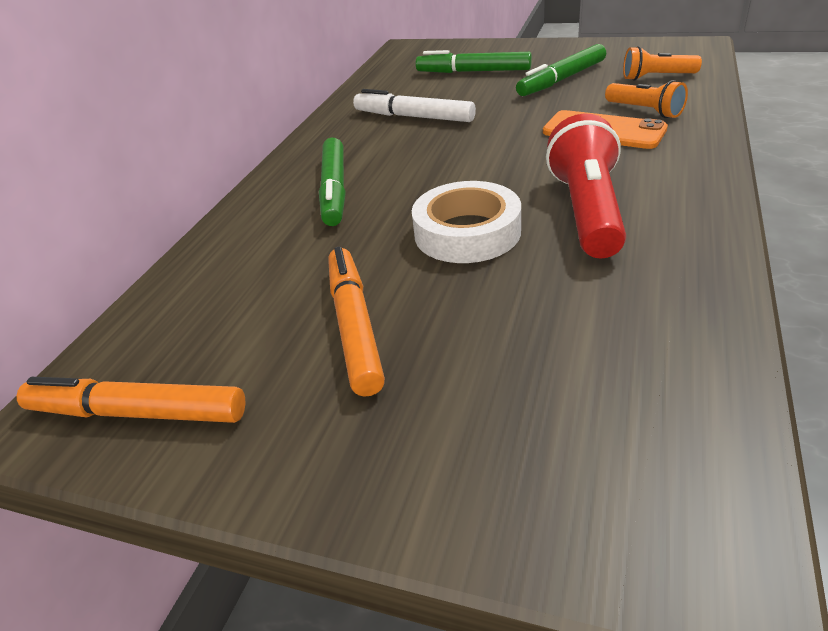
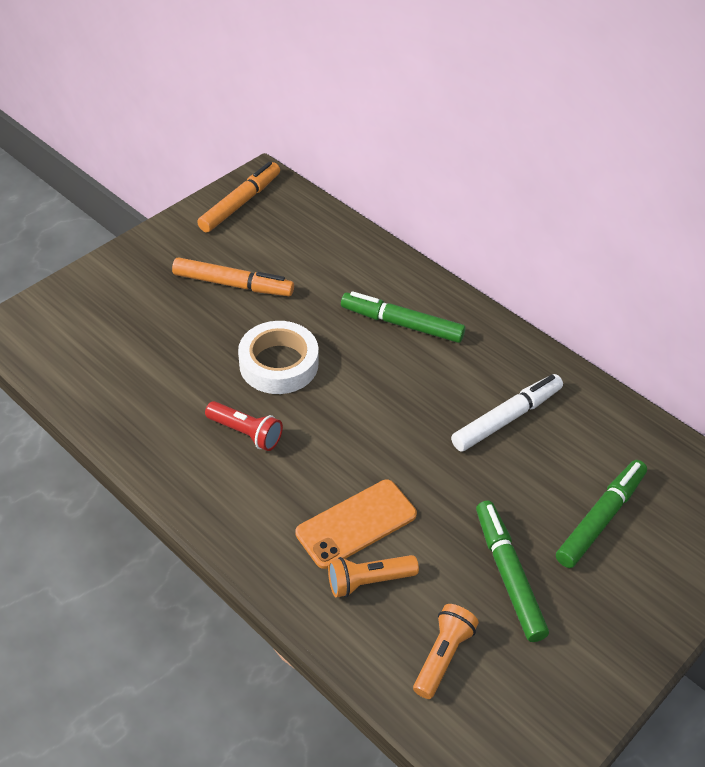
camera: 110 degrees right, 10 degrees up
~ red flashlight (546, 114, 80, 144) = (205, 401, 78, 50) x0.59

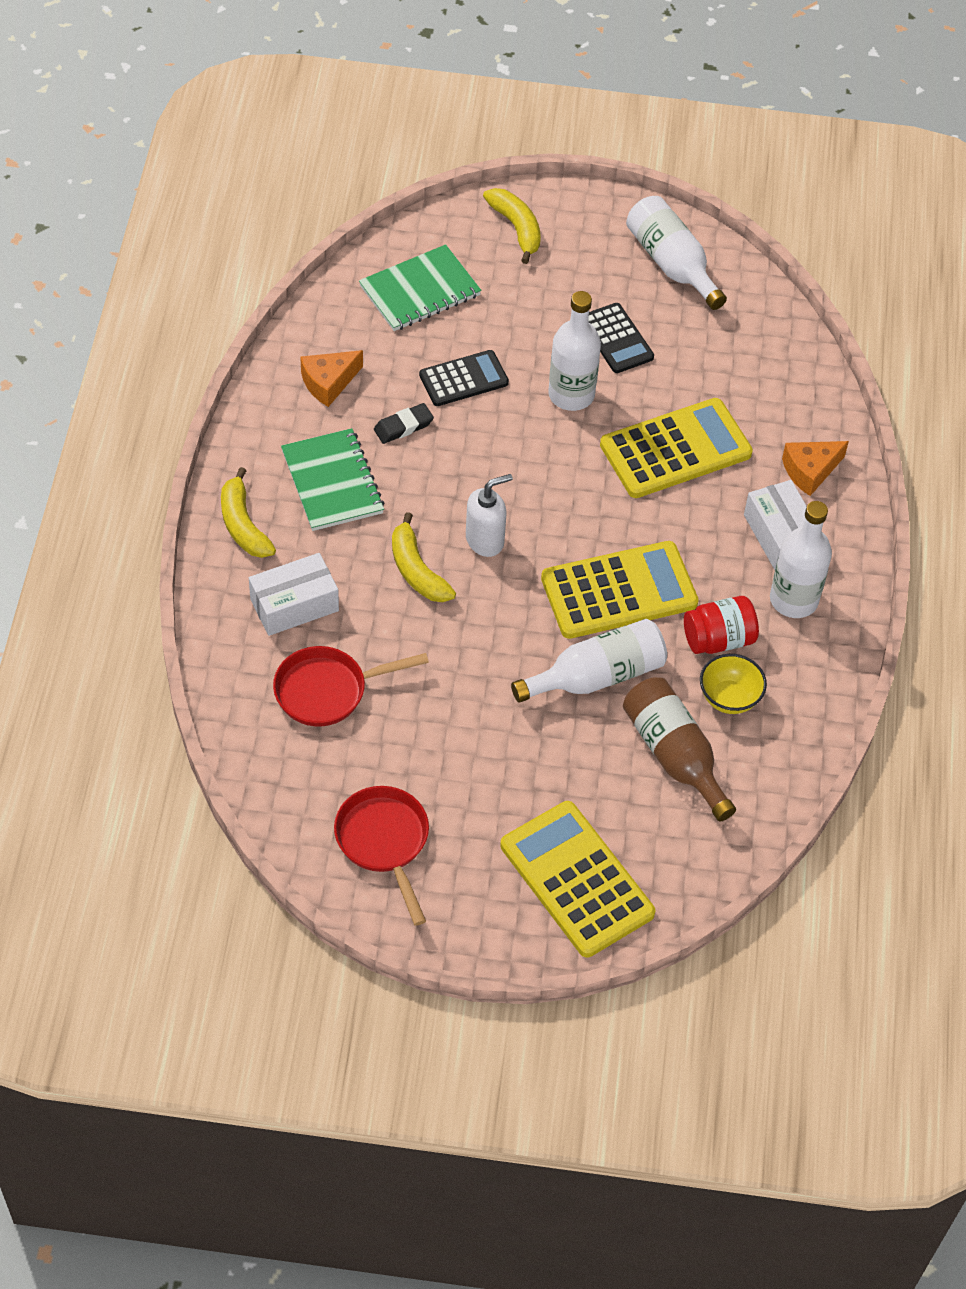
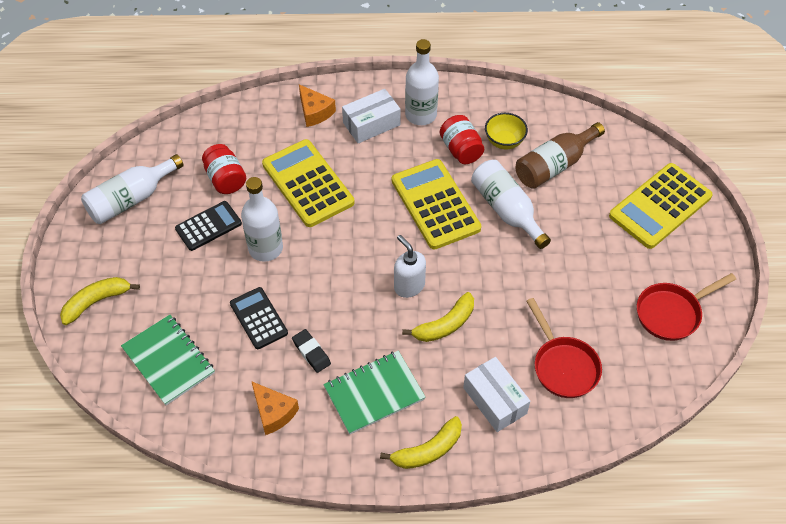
camera: 95 degrees left, 0 degrees up
+ red jar (202, 144, 44, 50)

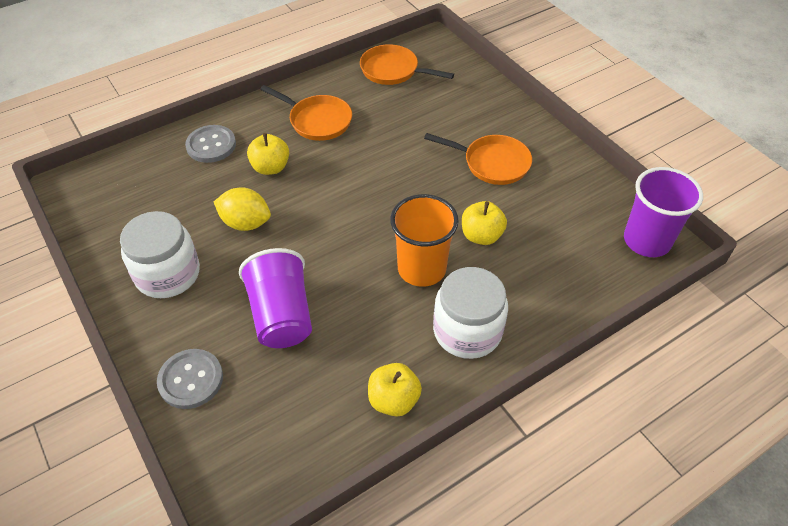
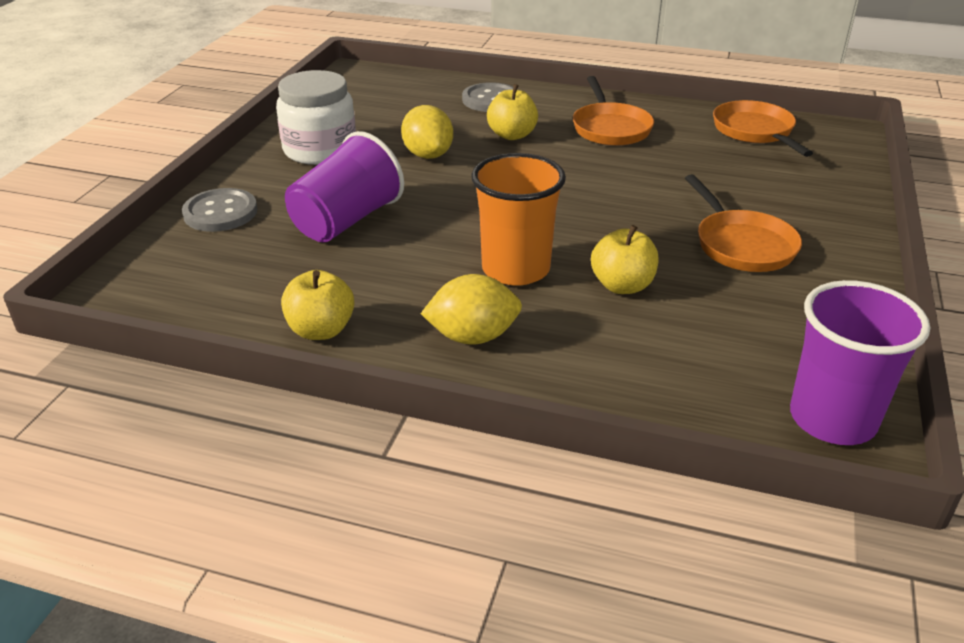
camera: 50 degrees right, 15 degrees down
~ white jar (433, 267, 75, 92) to yellow lemon (421, 274, 101, 70)

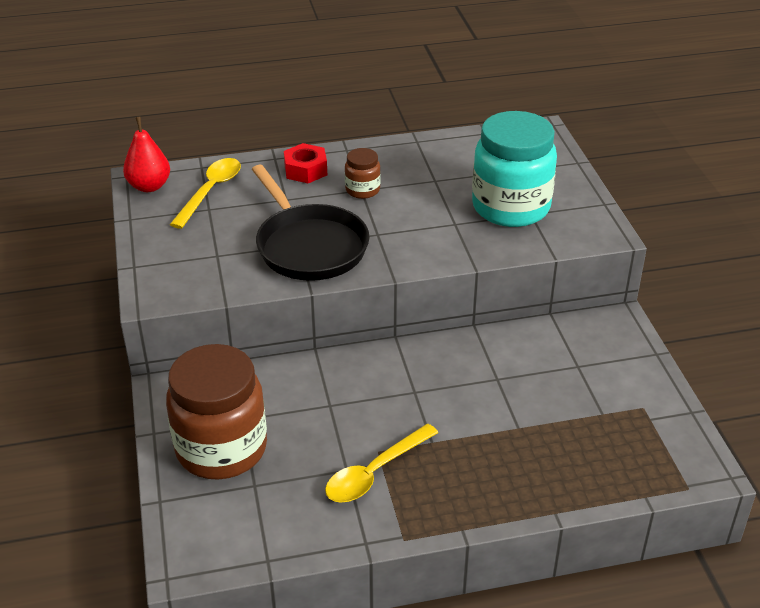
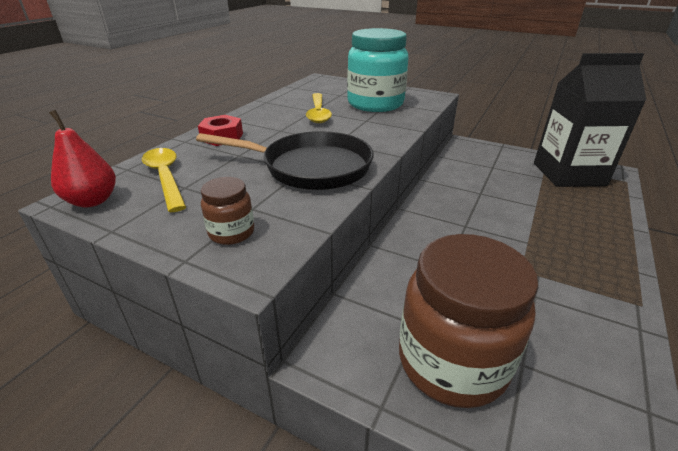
camera: 50 degrees left, 5 degrees down
~ brown jar (345, 148, 36, 51) to (201, 177, 53, 68)
~ yellow spoon (325, 424, 113, 79) to (306, 93, 26, 30)
+ black carton (534, 53, 112, 134)

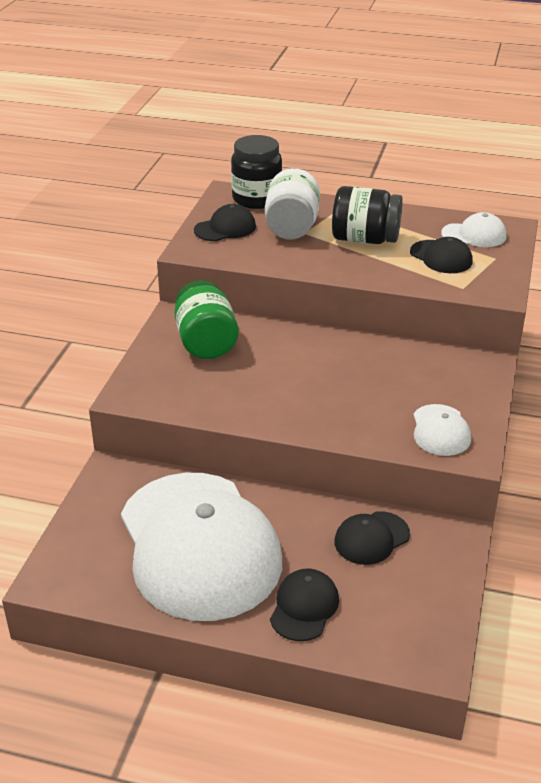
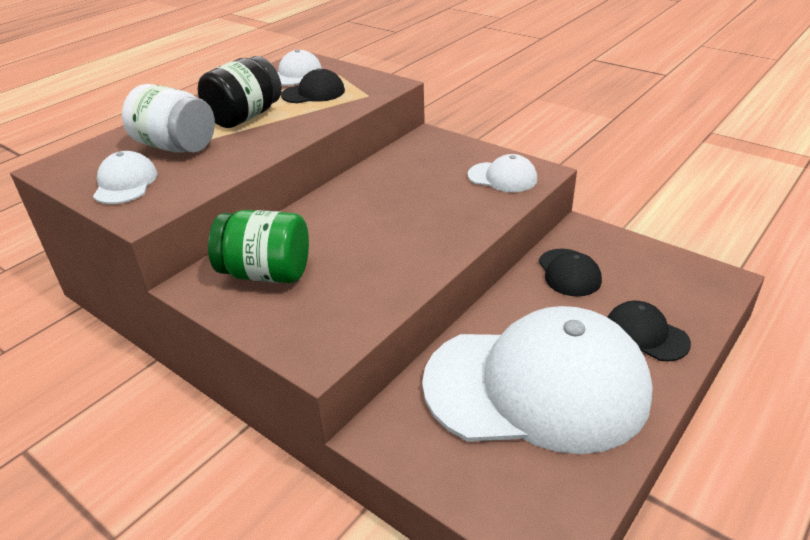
camera: 65 degrees left, 0 degrees up
~ black cap (194, 204, 62, 37) to white cap (93, 151, 65, 53)
- black jar (231, 135, 51, 74)

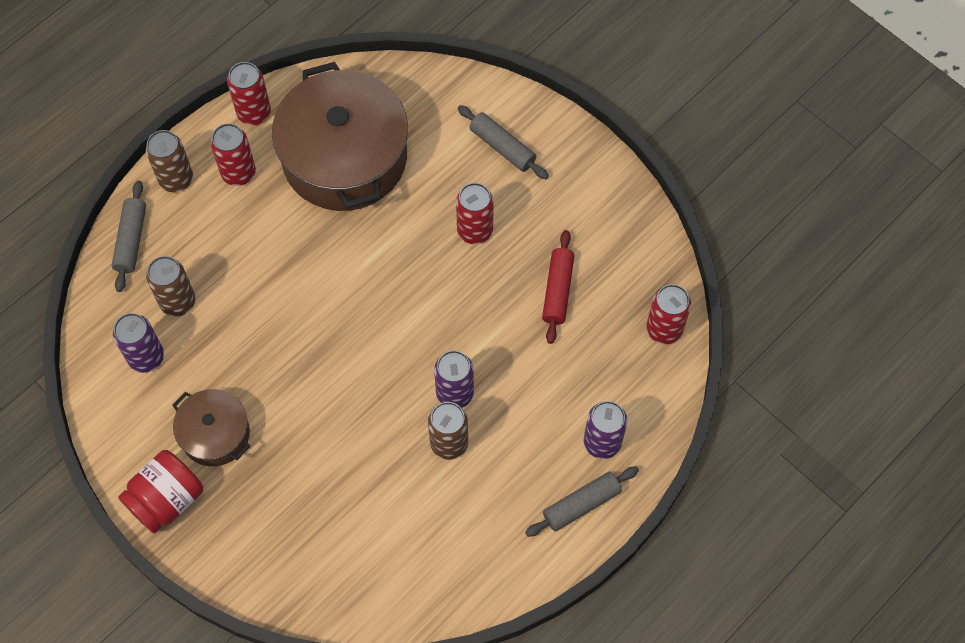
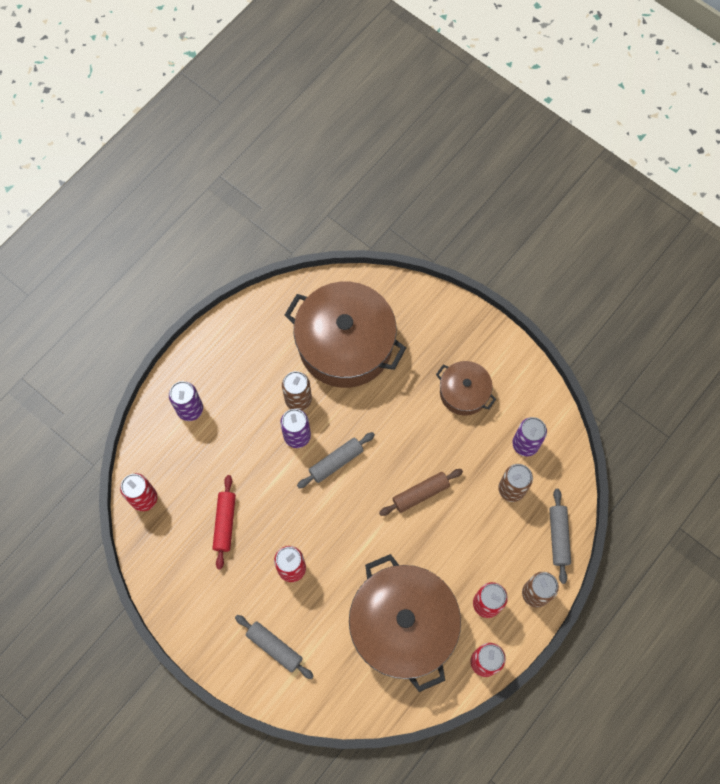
camera: 175 degrees right, 5 degrees up
+ brown pot (285, 282, 121, 106)
~ grey rolling pin (525, 466, 114, 71) to (297, 432, 78, 57)
+ brown rolling pin (379, 469, 84, 47)
- red jar (118, 450, 85, 83)

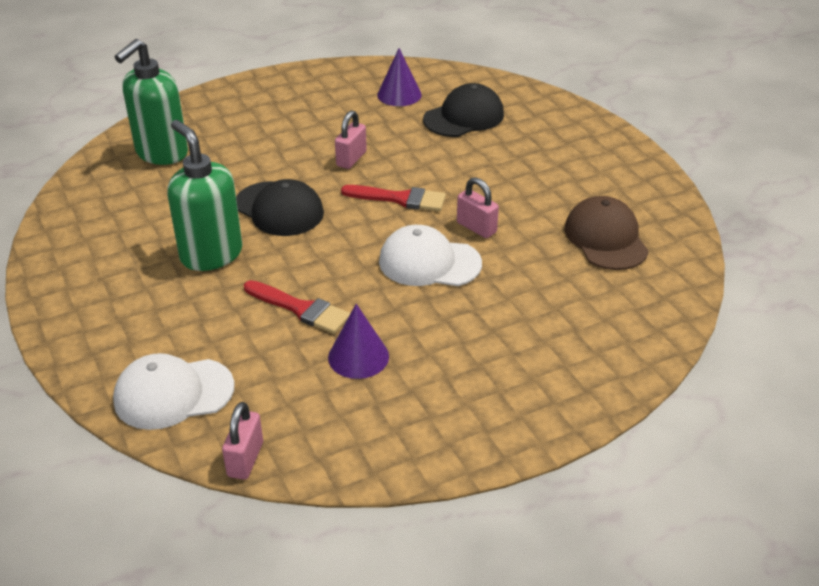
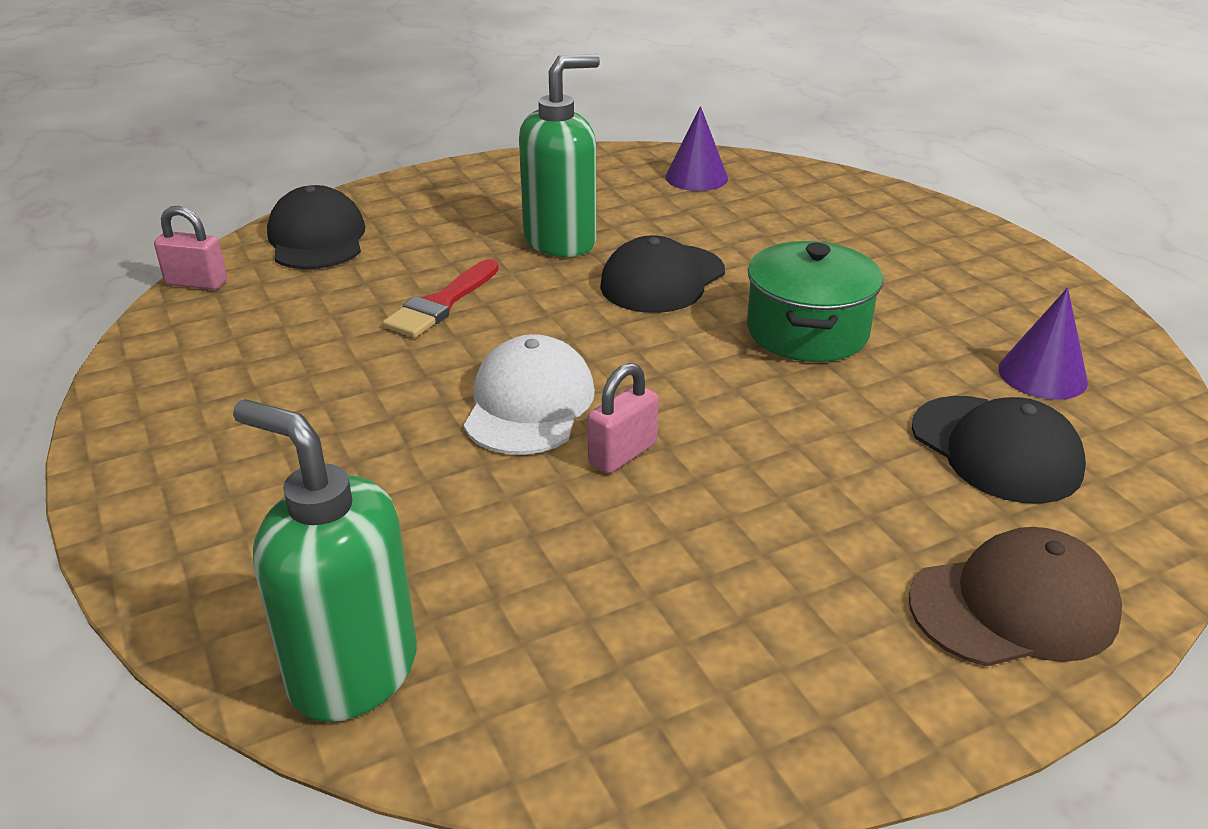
camera: 90 degrees right, 5 degrees down
~ green soap dispenser (115, 39, 73, 126) to (233, 399, 184, 323)
~ white cap (113, 353, 121, 77) to black cap (267, 185, 98, 84)
~ purple cone (328, 304, 61, 75) to (665, 106, 63, 85)
~ pink padlock (335, 110, 32, 59) to green pot (747, 241, 136, 121)
~ brown cap (564, 196, 85, 74) to (909, 527, 213, 139)
- red brush (341, 185, 105, 26)

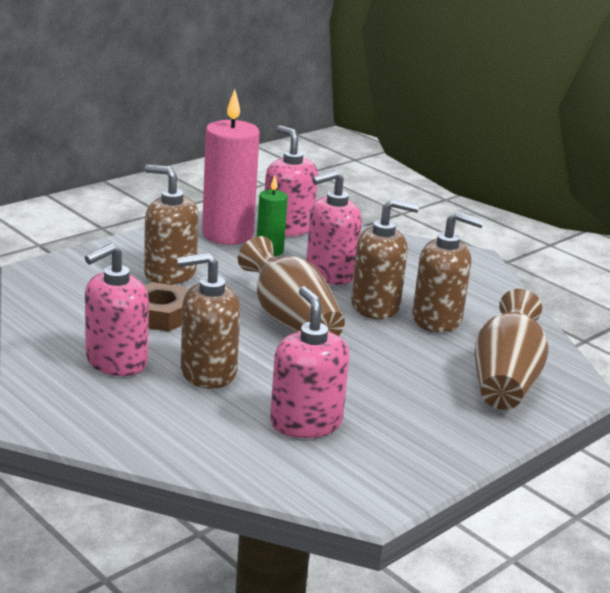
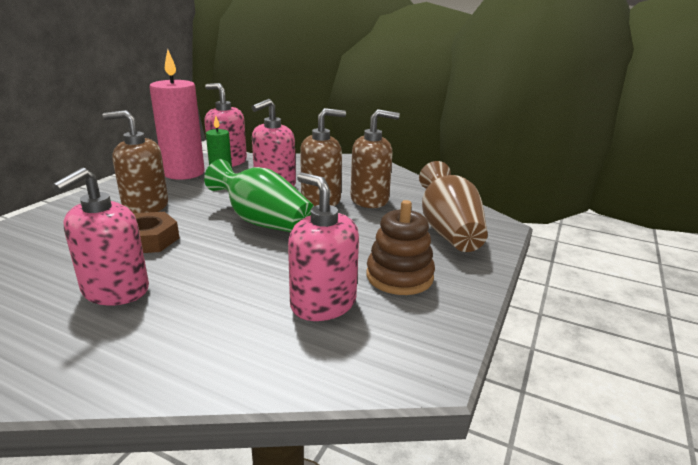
camera: 20 degrees left, 0 degrees up
~ brown vase (238, 236, 107, 100) to green vase (204, 159, 110, 73)
+ brown stacking toy (366, 200, 69, 95)
- brown soap dispenser (177, 253, 64, 136)

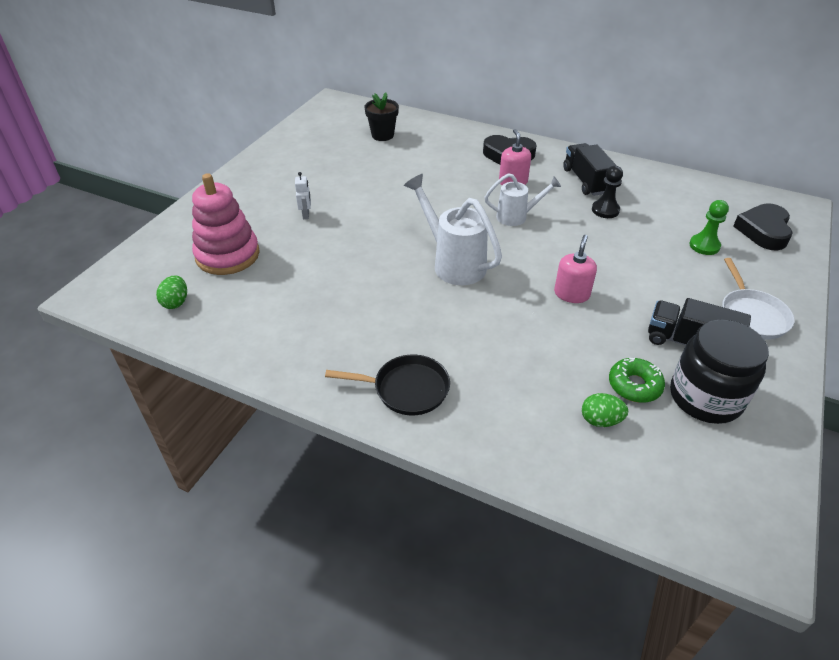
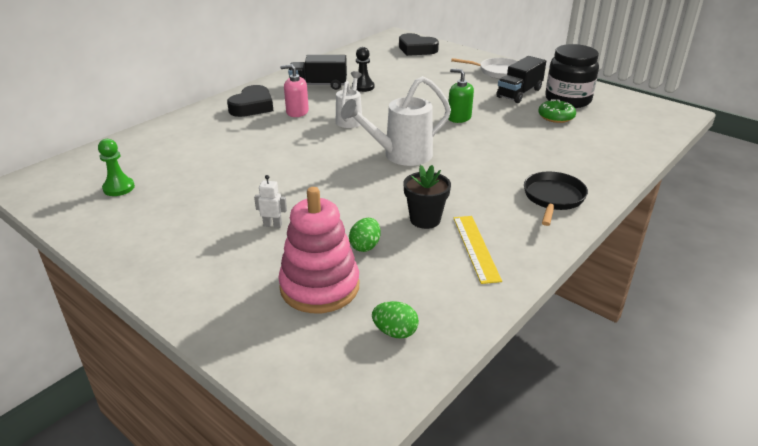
camera: 75 degrees left, 10 degrees down
~ green pawn (689, 200, 40, 55) to (98, 139, 37, 57)
~ green egg (582, 393, 46, 34) to (349, 218, 32, 34)
~ black flower pot (364, 92, 35, 49) to (403, 165, 48, 64)
~ pink soap dispenser (554, 235, 43, 68) to green soap dispenser (449, 69, 25, 54)
+ yellow ruler (453, 216, 49, 68)

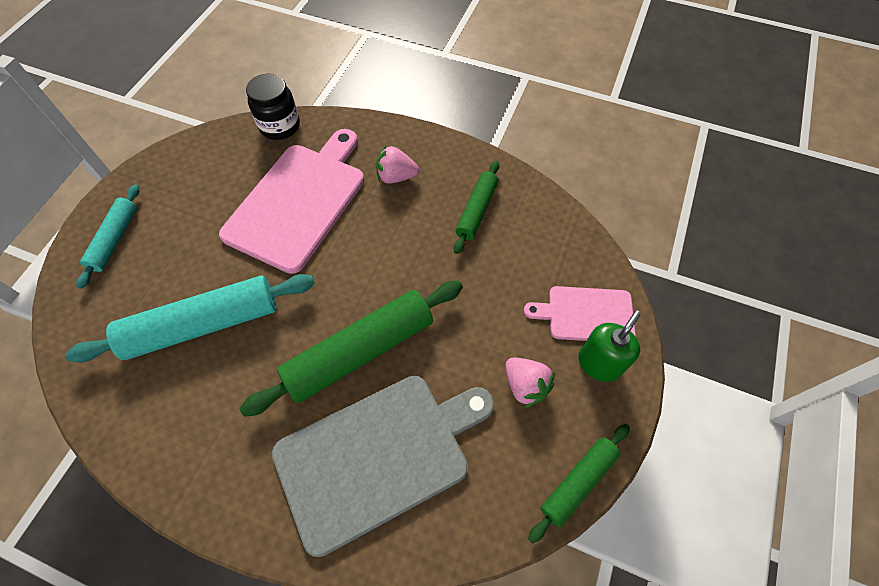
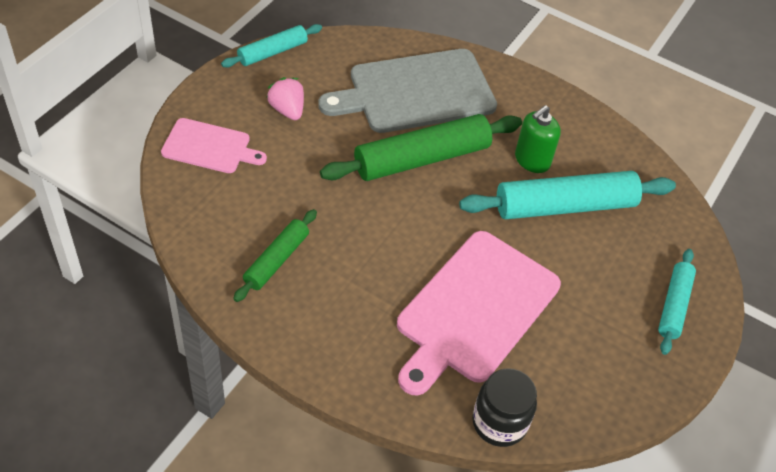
camera: 175 degrees left, 10 degrees down
~ green rolling pin (528, 424, 102, 120) to turquoise rolling pin (221, 24, 101, 44)
~ green soap dispenser (578, 310, 63, 72) to (515, 105, 46, 68)
- pink strawberry (376, 145, 43, 39)

